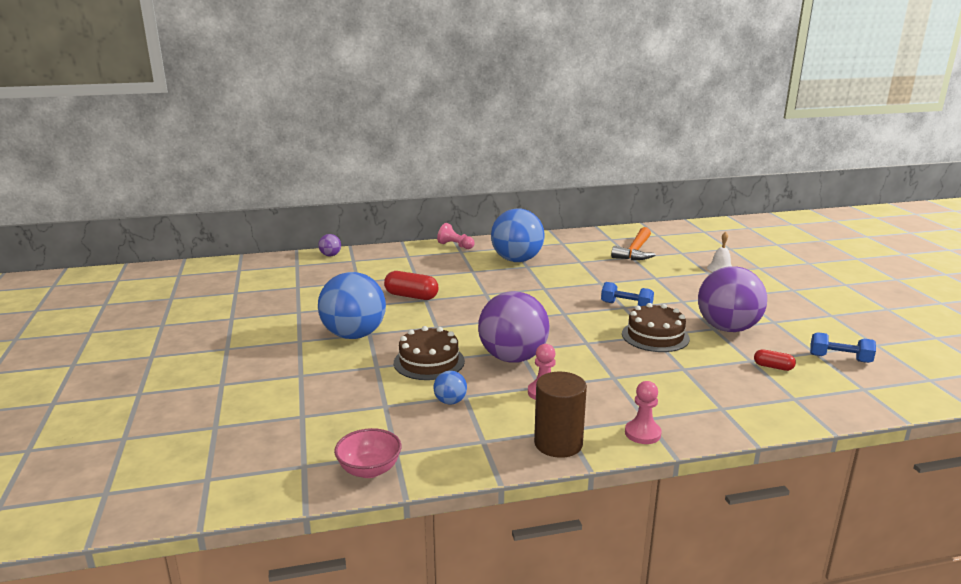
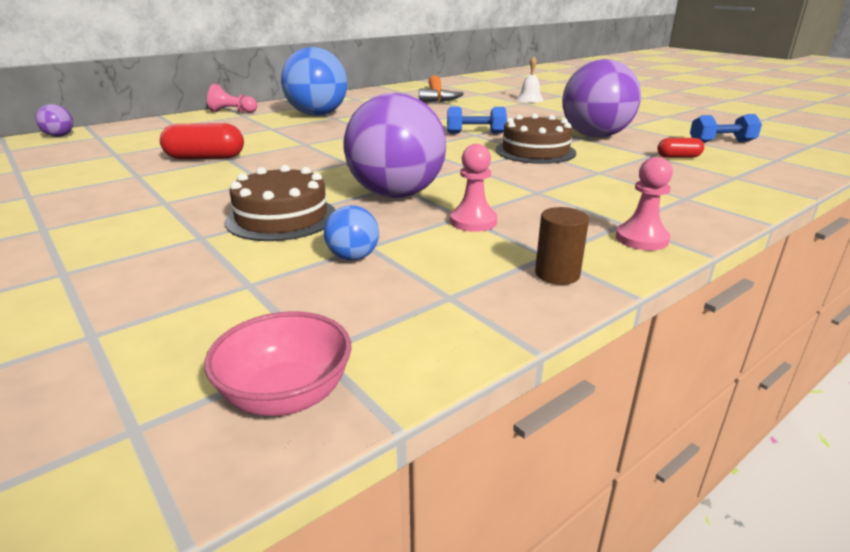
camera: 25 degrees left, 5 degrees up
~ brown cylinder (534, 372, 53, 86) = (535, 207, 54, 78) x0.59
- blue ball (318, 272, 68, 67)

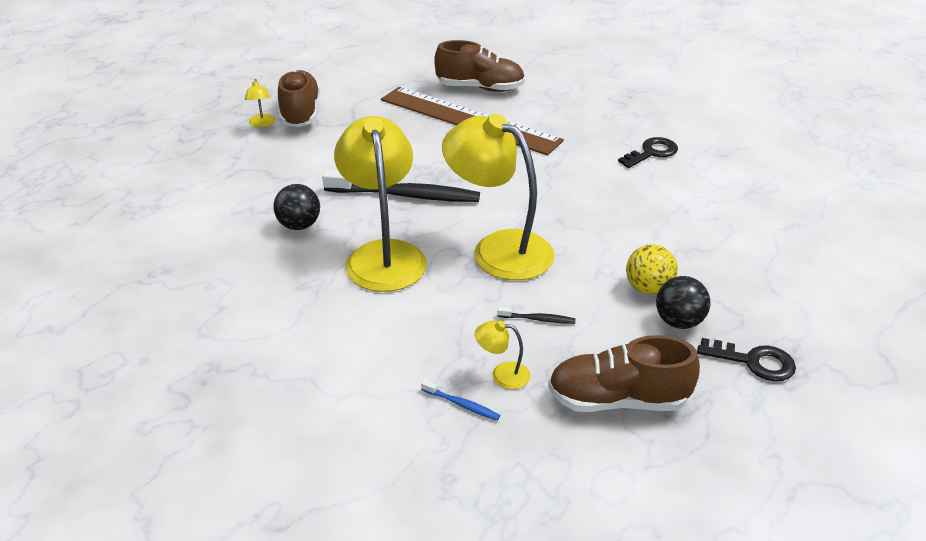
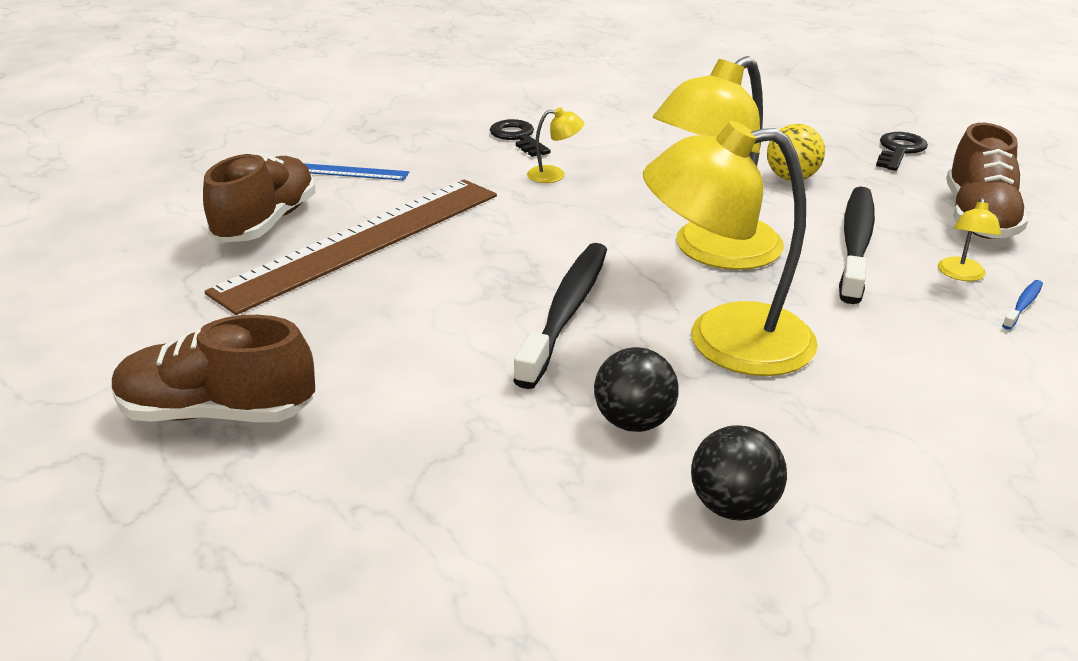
camera: 80 degrees left, 5 degrees down
+ blue ruler (304, 163, 105, 18)
~ yellow lamp (245, 79, 31, 49) to (527, 107, 57, 76)
~ black ball (656, 276, 54, 53) to (691, 425, 96, 95)
~ black toothbrush (497, 307, 79, 17) = (839, 186, 36, 118) x2.41

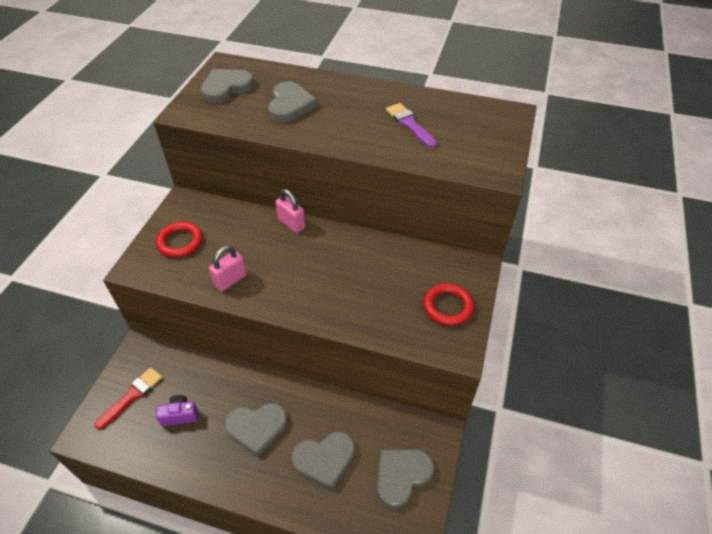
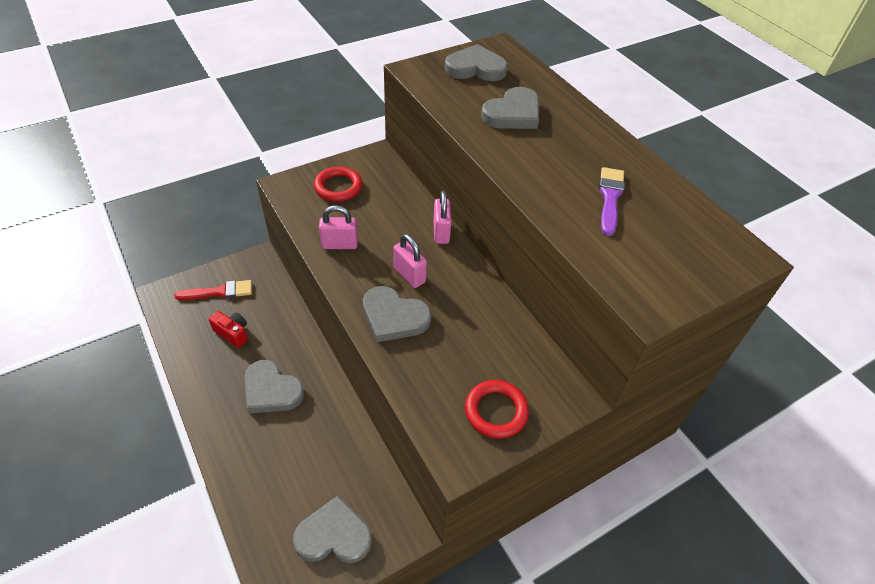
camera: 40 degrees right, 0 degrees up
~ purple camera (156, 395, 42, 31) to red camera (209, 311, 39, 37)
~ grey heart (291, 431, 64, 59) to (363, 286, 68, 56)
+ pink padlock (393, 234, 34, 54)

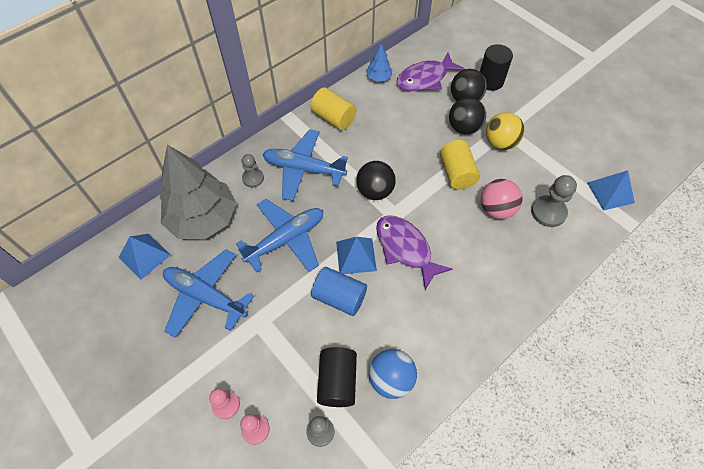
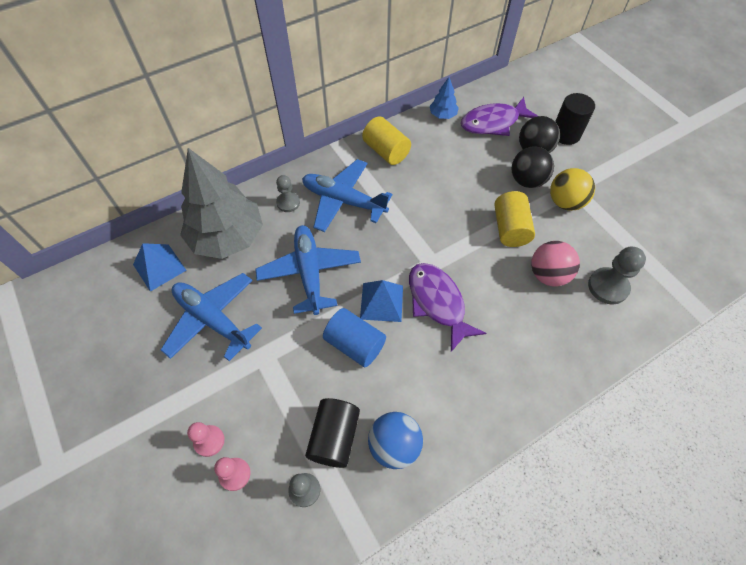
camera: 10 degrees right, 0 degrees up
~ blue plane (236, 199, 87, 74) = (255, 225, 106, 90) 75 degrees counterclockwise
- black ball (356, 161, 40, 39)
- blue pyramid (587, 170, 48, 41)

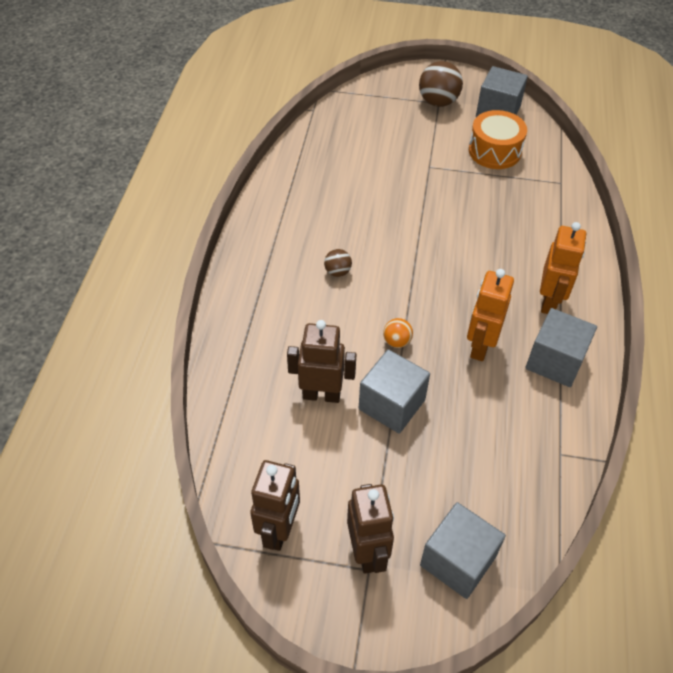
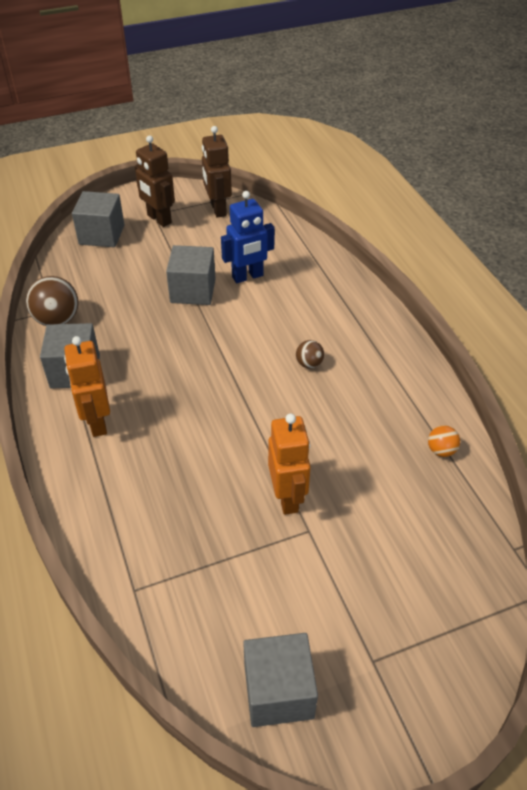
camera: 150 degrees right, 5 degrees down
~ brown ball (419, 61, 44, 46) to (26, 276, 53, 50)
~ brown robot (287, 320, 69, 83) to blue robot (221, 191, 54, 92)
~ orange robot (467, 269, 47, 92) to (268, 414, 43, 101)
~ orange ball (383, 318, 30, 30) to (428, 425, 32, 32)
- orange drum (469, 110, 58, 59)

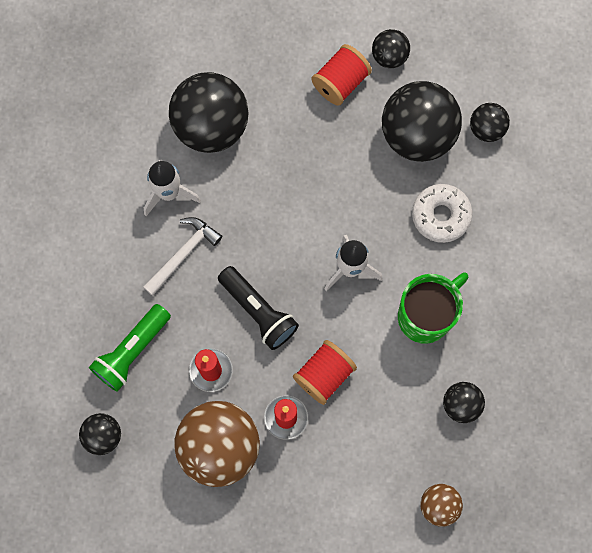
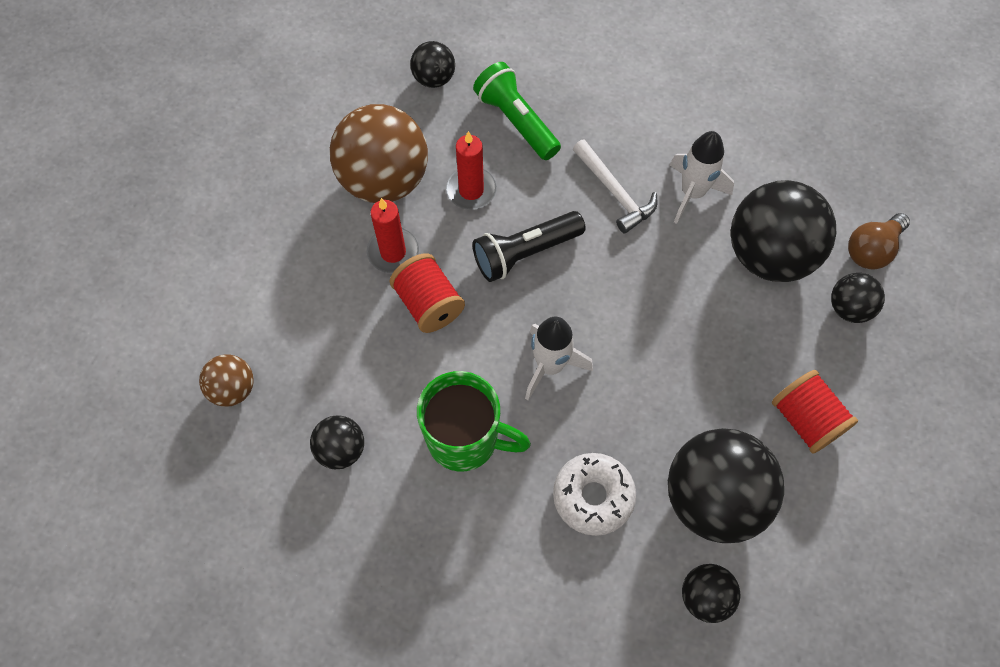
camera: 105 degrees right, 10 degrees down
~ green mug (398, 272, 70, 72) = (417, 371, 114, 101) 45 degrees counterclockwise
~ black ball (372, 29, 38, 39) to (831, 273, 54, 50)
+ brown light bulb (848, 213, 62, 56)

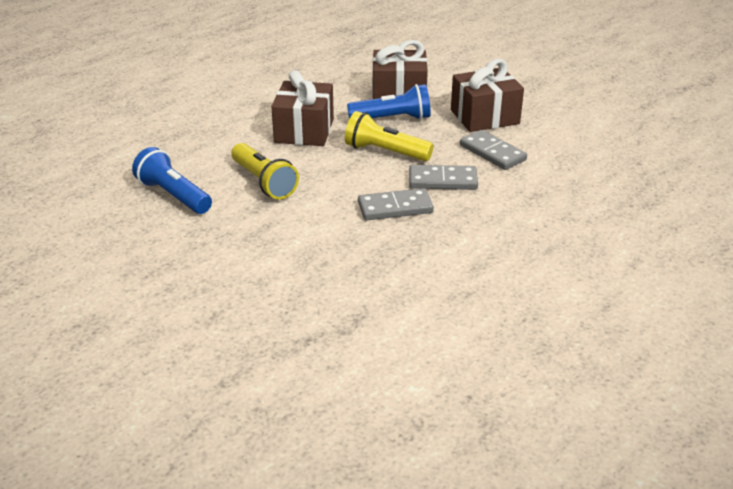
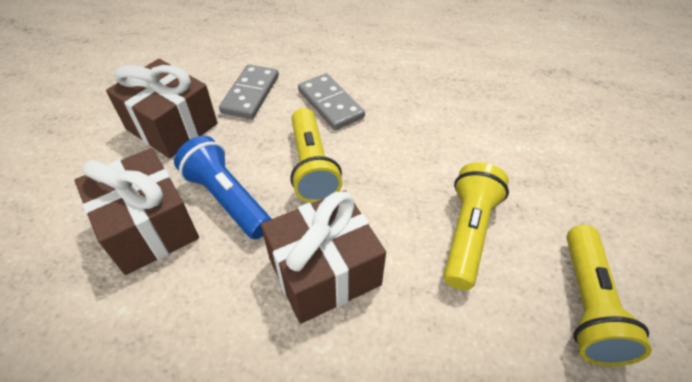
camera: 125 degrees left, 15 degrees up
~ blue flashlight (132, 147, 80, 67) to yellow flashlight (567, 225, 85, 141)
- grey domino (358, 188, 76, 32)

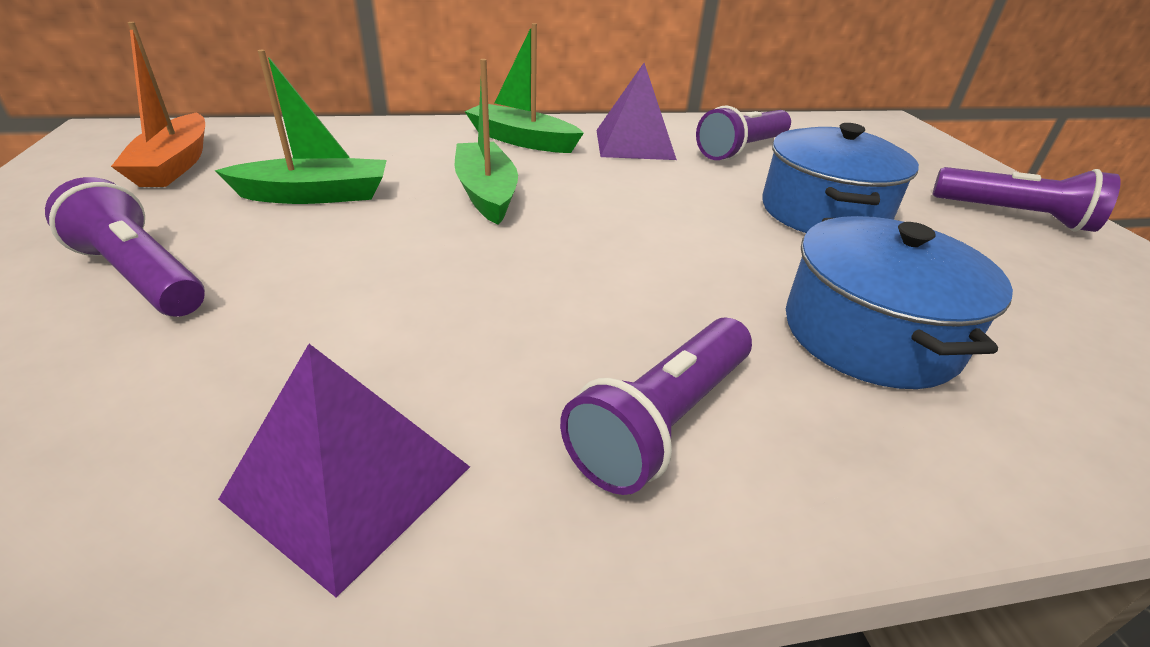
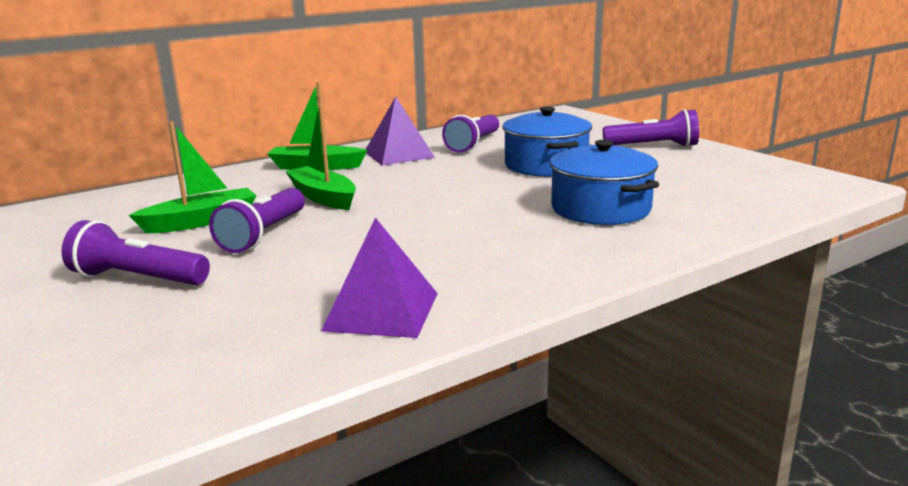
camera: 20 degrees left, 15 degrees down
~ purple flashlight (560, 317, 192, 178) to (209, 188, 96, 65)
- orange boat (111, 22, 94, 165)

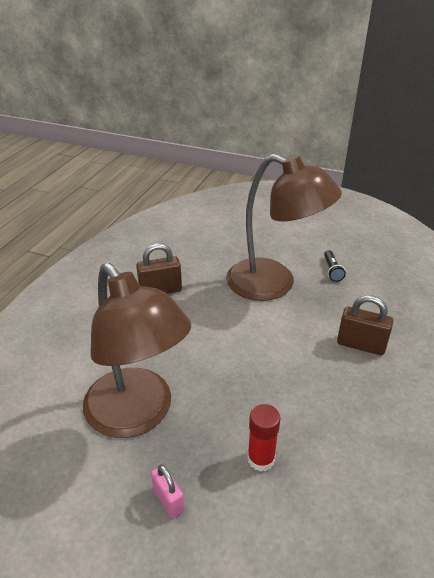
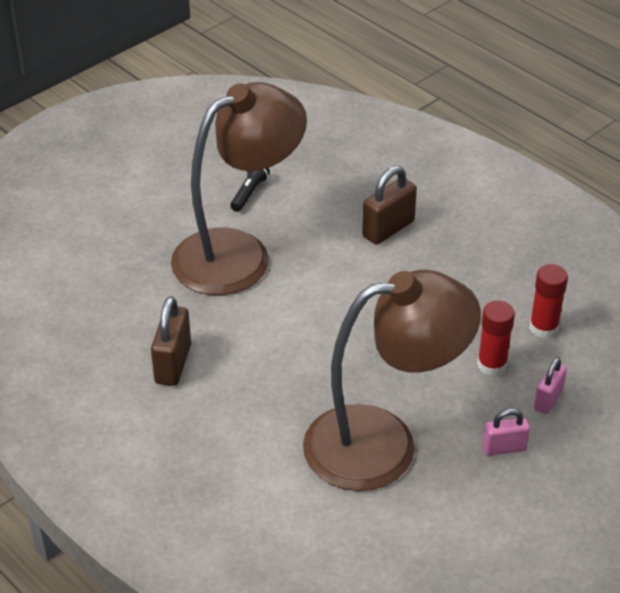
camera: 65 degrees left, 5 degrees up
~ black flashlight (324, 250, 22, 32) = (230, 168, 40, 44) 90 degrees counterclockwise
+ red glue stick (529, 264, 39, 75)
+ pink padlock (534, 357, 33, 57)

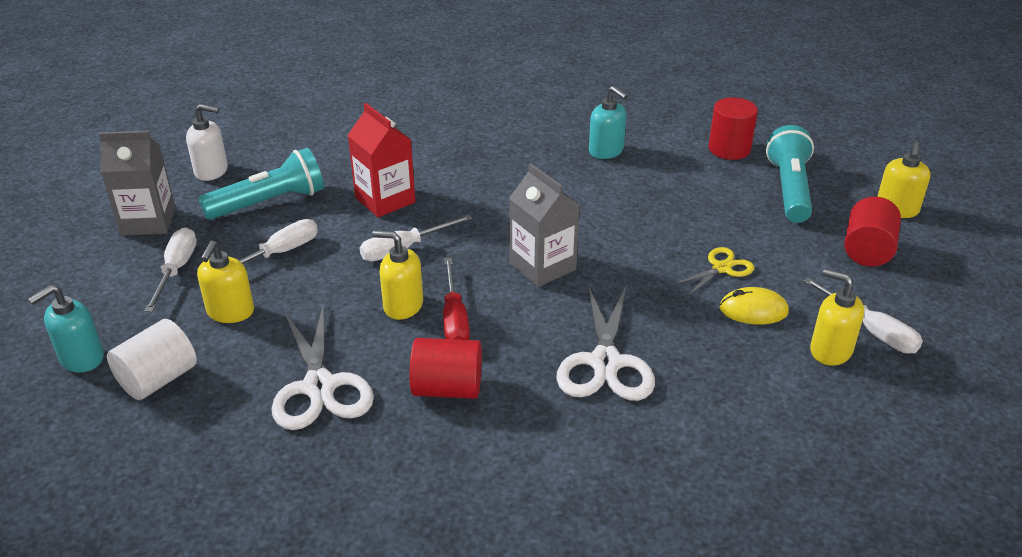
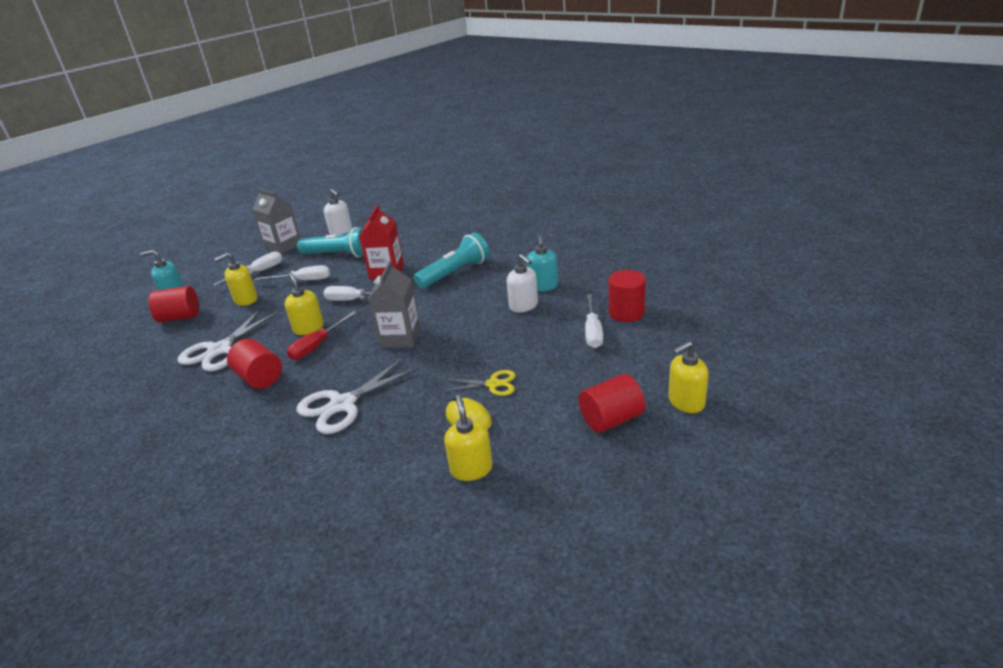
camera: 45 degrees right, 5 degrees down
~ white cylinder (107, 319, 90, 81) to red cylinder (149, 286, 50, 37)
~ turquoise flashlight (766, 125, 48, 98) to (414, 232, 75, 57)
+ white soap dispenser (507, 254, 31, 59)
~ white screwdriver (803, 278, 120, 76) to (585, 294, 18, 54)

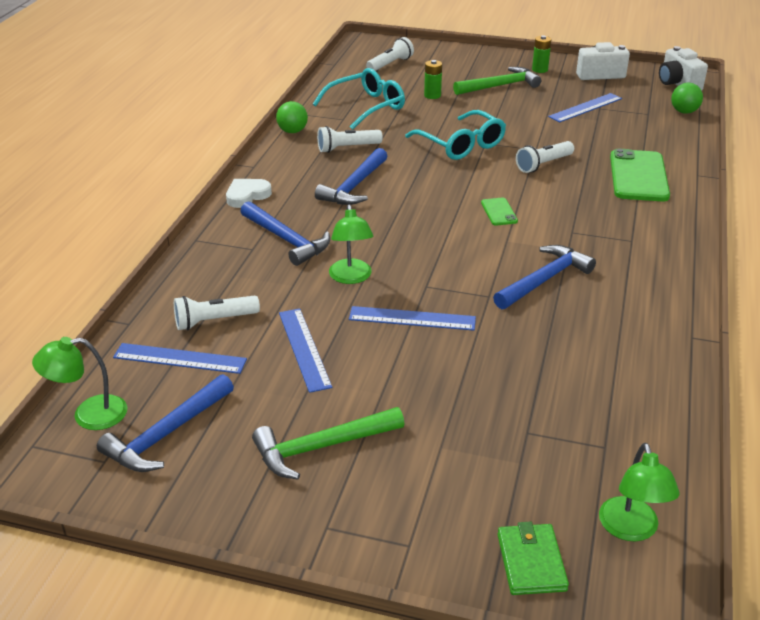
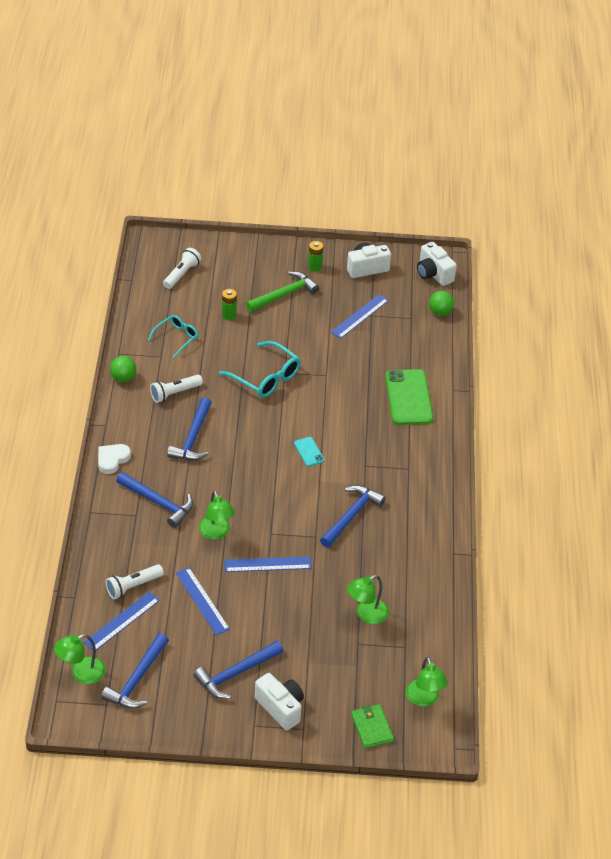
camera: 15 degrees left, 10 degrees up
~ blue ruler (113, 343, 134, 31) = (84, 592, 76, 58) 45 degrees counterclockwise
~ turquoise glasses (313, 68, 92, 62) = (148, 315, 50, 43) x0.63
~ green hammer (252, 407, 152, 73) to blue hammer (194, 641, 90, 58)
+ white camera (255, 673, 49, 58)
~ green phone (481, 198, 37, 28) to turquoise phone (294, 437, 31, 30)
+ green lamp (347, 575, 42, 49)
- white flashlight (516, 141, 58, 32)

